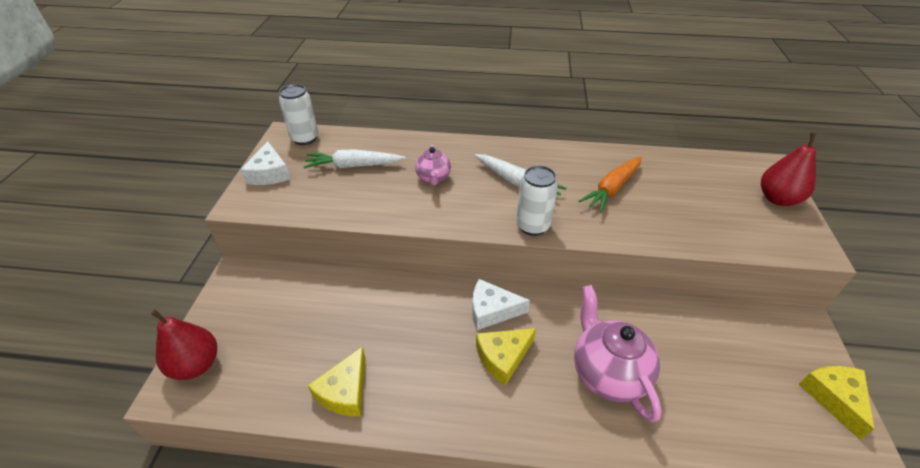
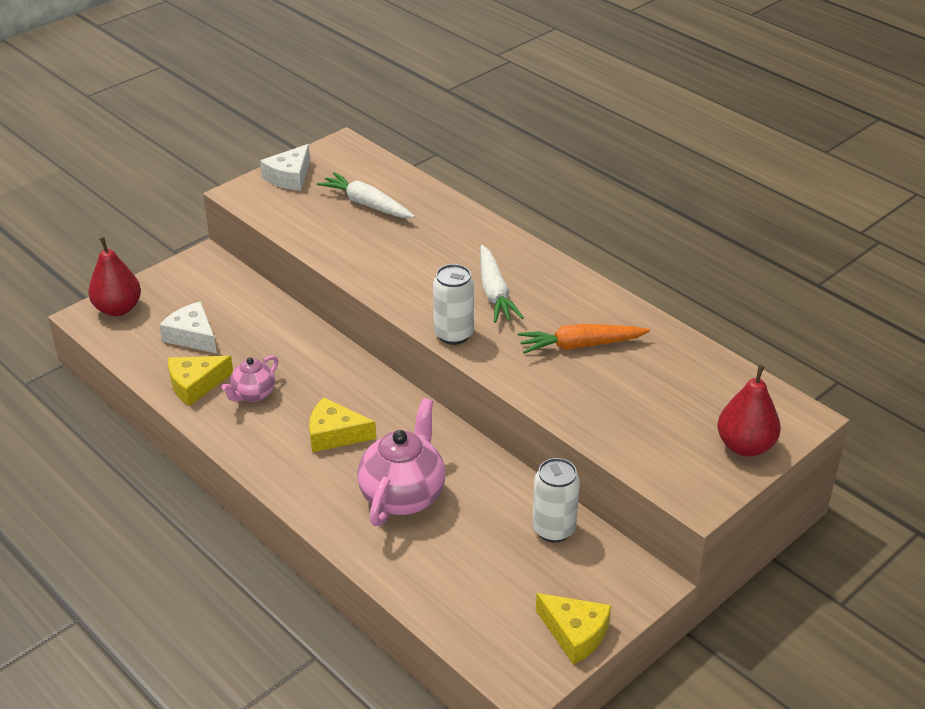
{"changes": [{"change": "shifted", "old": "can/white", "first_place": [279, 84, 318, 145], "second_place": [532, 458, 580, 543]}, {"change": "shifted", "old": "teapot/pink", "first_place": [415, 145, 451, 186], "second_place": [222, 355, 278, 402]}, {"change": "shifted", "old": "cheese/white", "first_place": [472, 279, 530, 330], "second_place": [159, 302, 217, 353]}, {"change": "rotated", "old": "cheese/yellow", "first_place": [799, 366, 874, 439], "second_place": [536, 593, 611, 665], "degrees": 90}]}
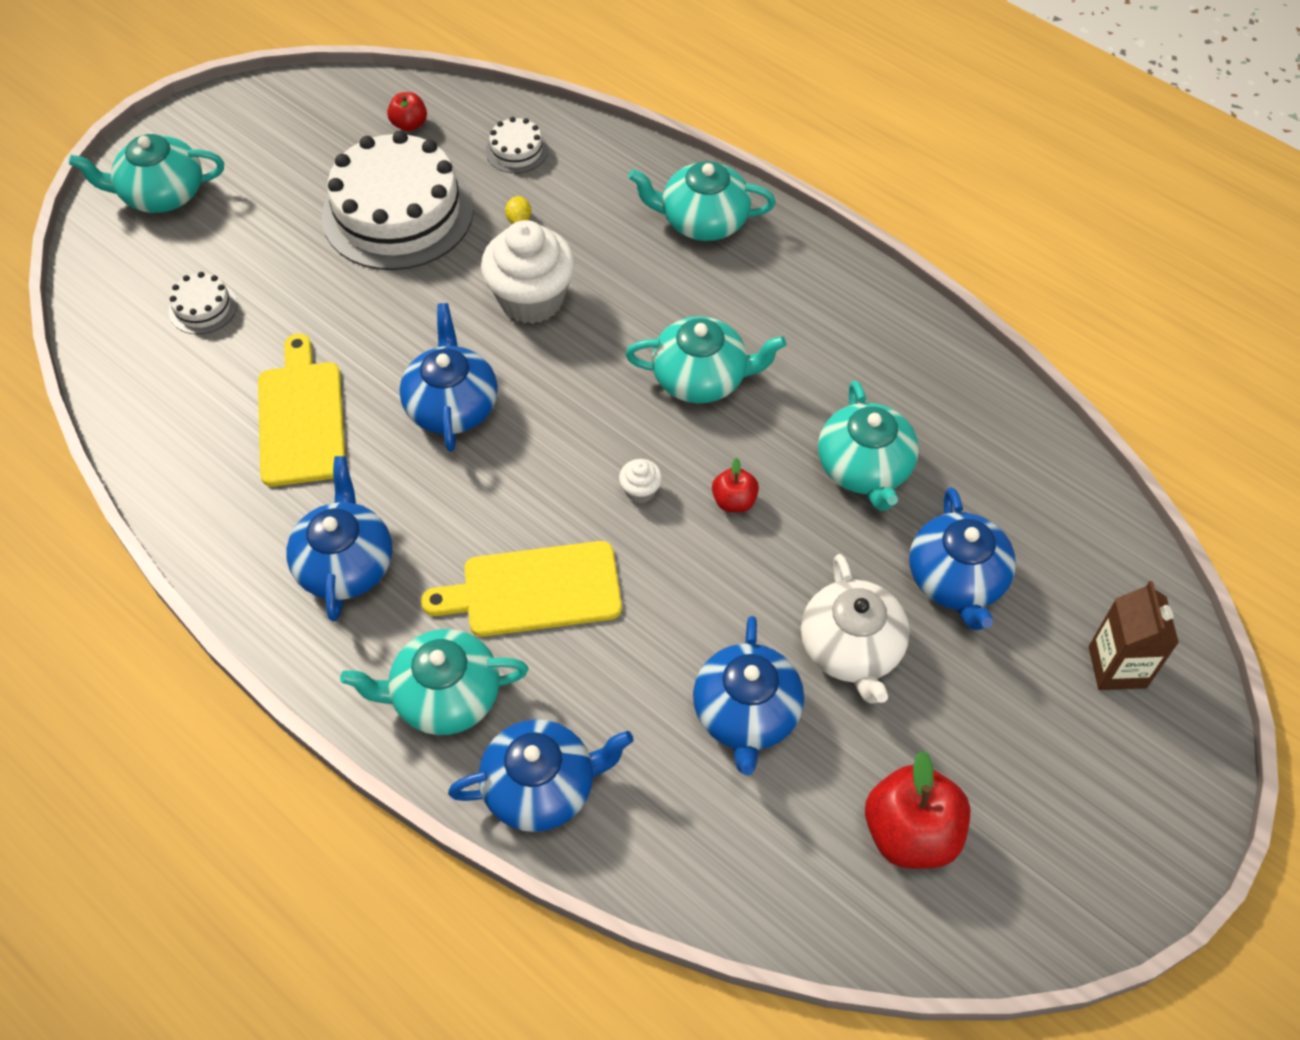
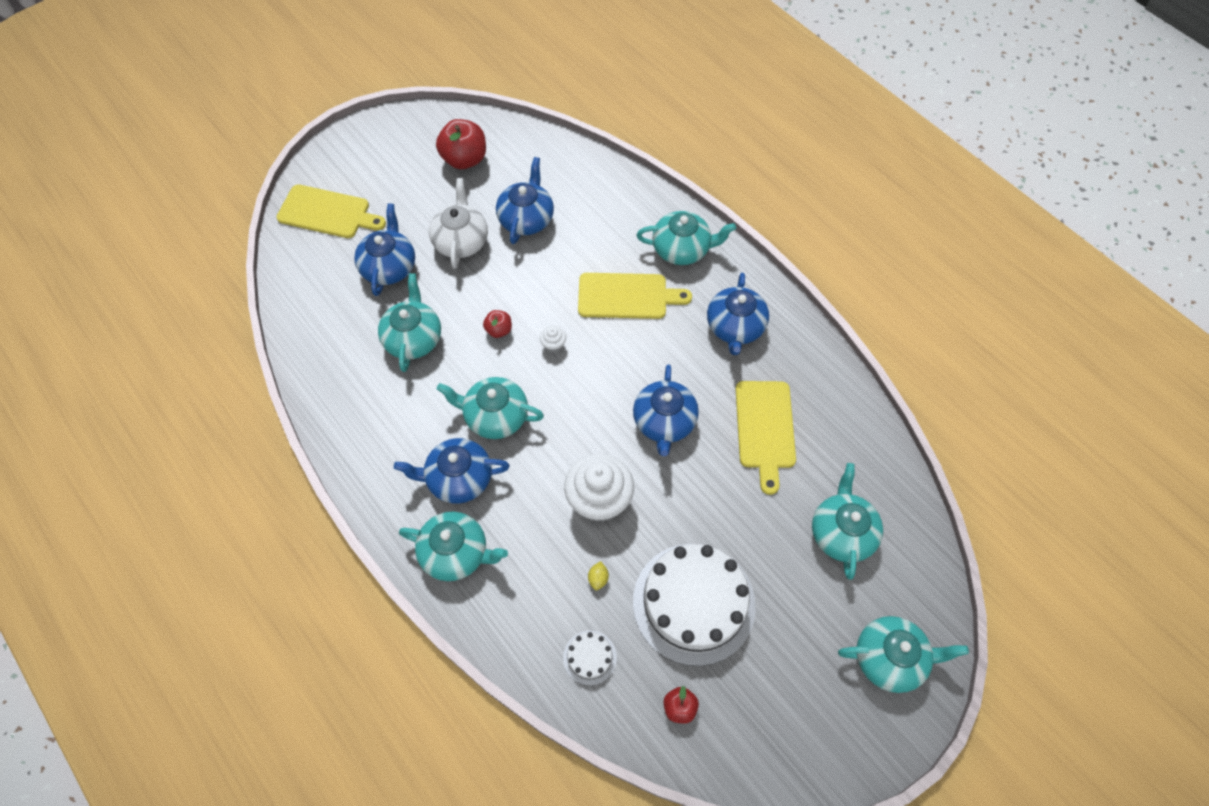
{"changes": [{"change": "swapped", "old": "cake/white", "new": "teapot/turquoise", "first_place": [169, 272, 237, 334], "second_place": [812, 463, 883, 580]}, {"change": "shifted", "old": "teapot/blue", "first_place": [448, 719, 634, 832], "second_place": [394, 438, 510, 504]}, {"change": "swapped", "old": "carton/brown", "new": "cutting board/yellow", "first_place": [1089, 581, 1179, 690], "second_place": [277, 184, 386, 238]}]}
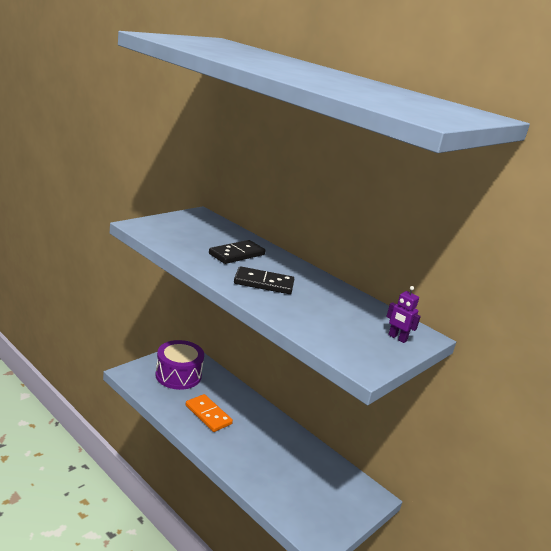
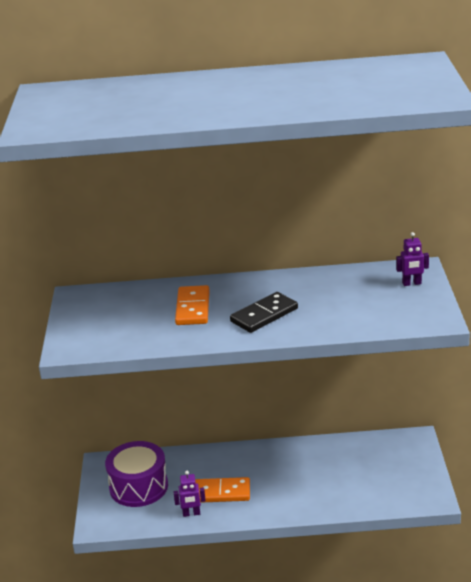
{"changes": [{"change": "repainted", "old": "domino/black", "new": "domino/orange", "first_place": [209, 240, 265, 264], "second_place": [175, 285, 210, 325]}, {"change": "new", "new": "robot/purple", "second_place": [174, 471, 206, 517]}]}
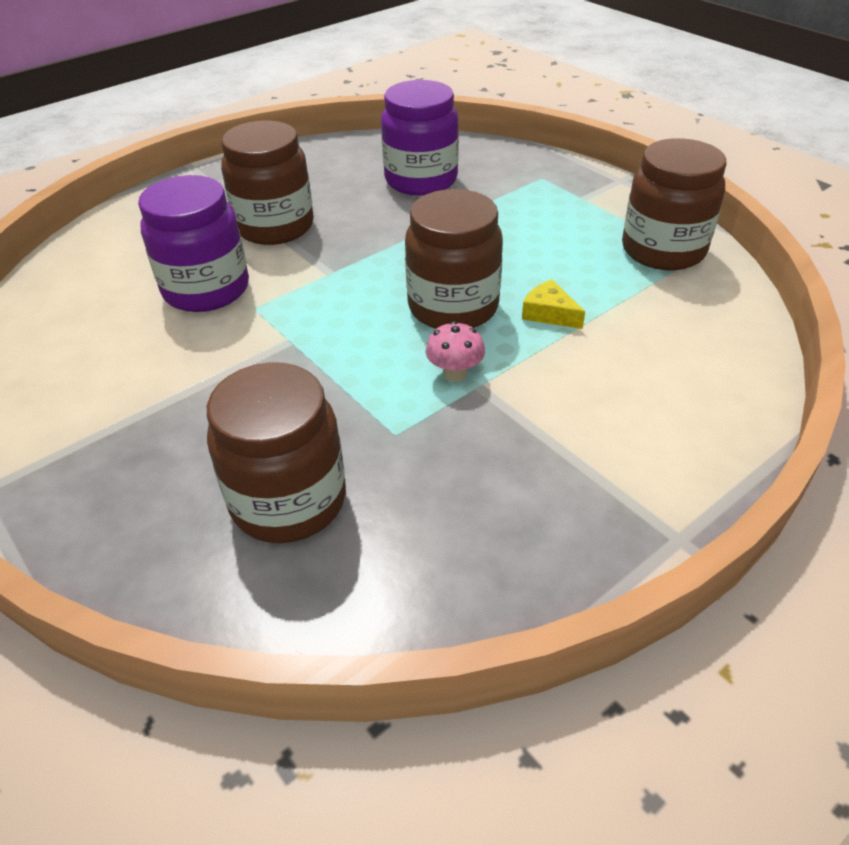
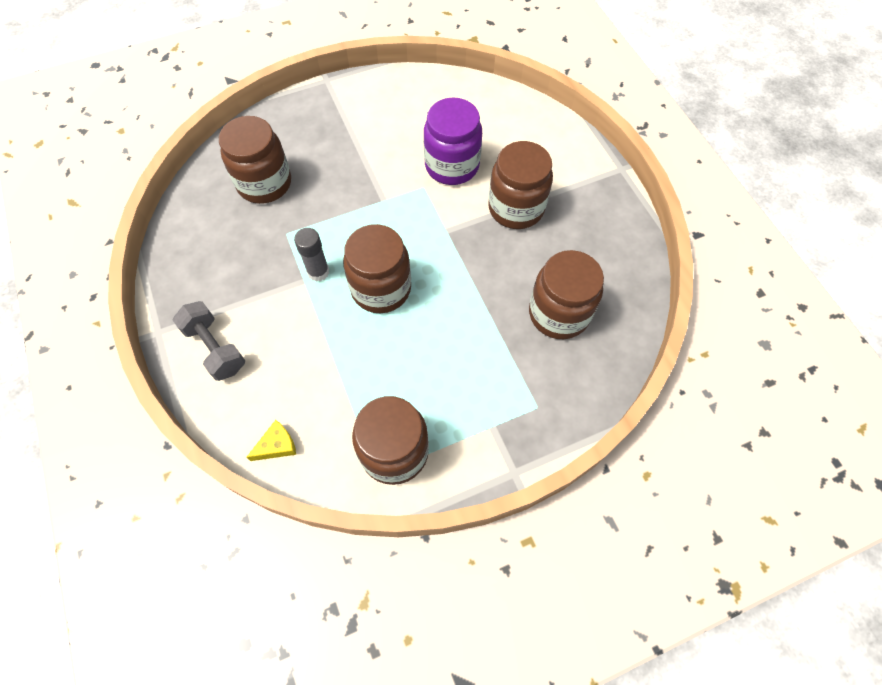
{"changes": [{"change": "repainted", "old": "jar/purple", "new": "jar/brown", "first_place": [381, 80, 459, 196], "second_place": [529, 250, 604, 339]}, {"change": "swapped", "old": "mushroom/pink", "new": "glue stick/grey", "first_place": [426, 321, 485, 382], "second_place": [294, 228, 329, 282]}, {"change": "shifted", "old": "cheese/yellow", "first_place": [522, 279, 585, 329], "second_place": [246, 420, 296, 461]}, {"change": "new", "new": "dumbbell/grey", "second_place": [173, 301, 245, 381]}]}
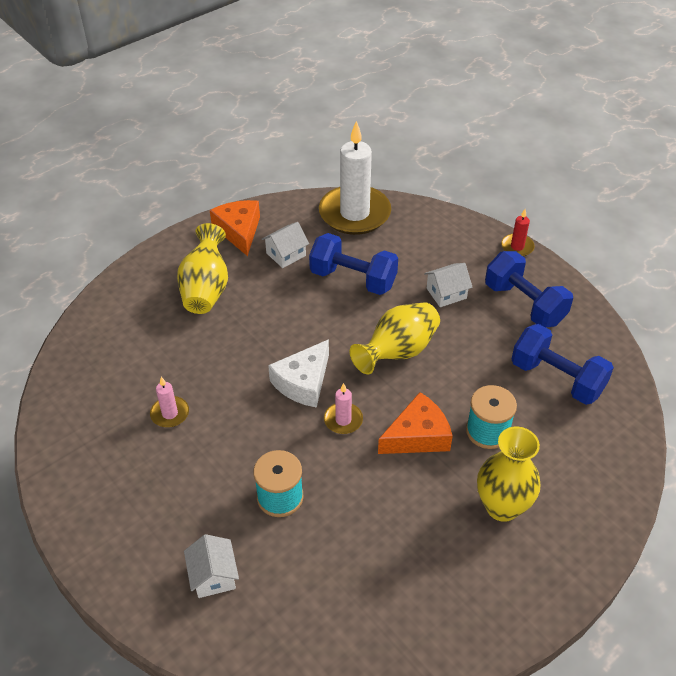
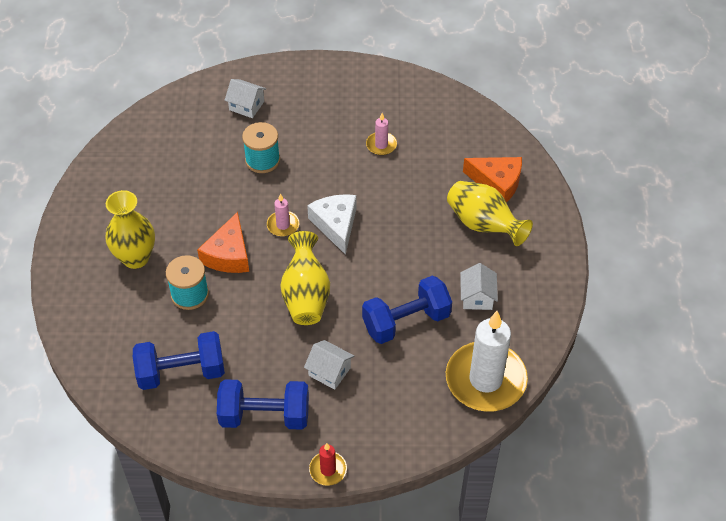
{"changes": [{"change": "shifted", "old": "cheese/orange", "first_place": [210, 200, 260, 256], "second_place": [463, 157, 522, 202]}, {"change": "rotated", "old": "house/white", "first_place": [424, 263, 473, 307], "second_place": [304, 340, 354, 390], "degrees": -75}]}
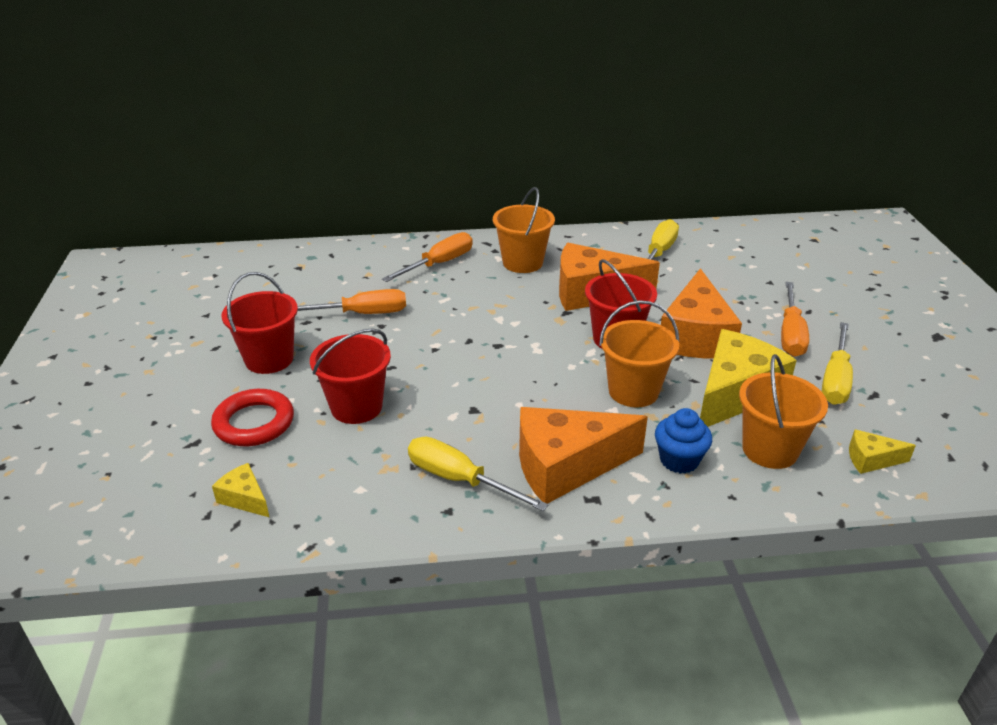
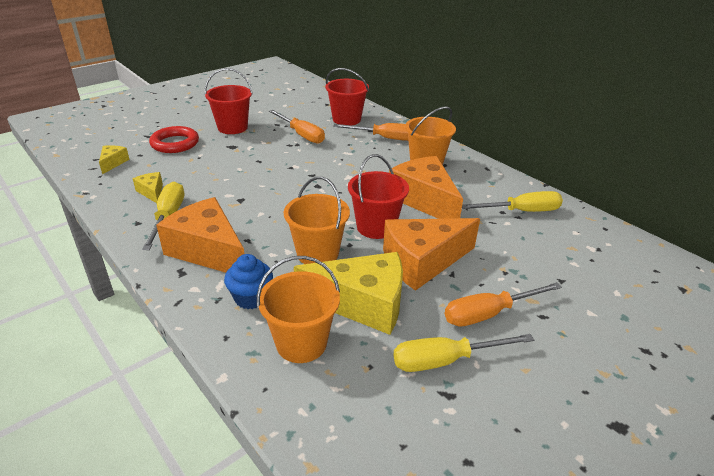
{"changes": [{"change": "shifted", "old": "bucket/red", "first_place": [310, 328, 391, 424], "second_place": [325, 68, 369, 125]}, {"change": "shifted", "old": "cheese/yellow", "first_place": [849, 429, 916, 474], "second_place": [133, 172, 163, 203]}]}
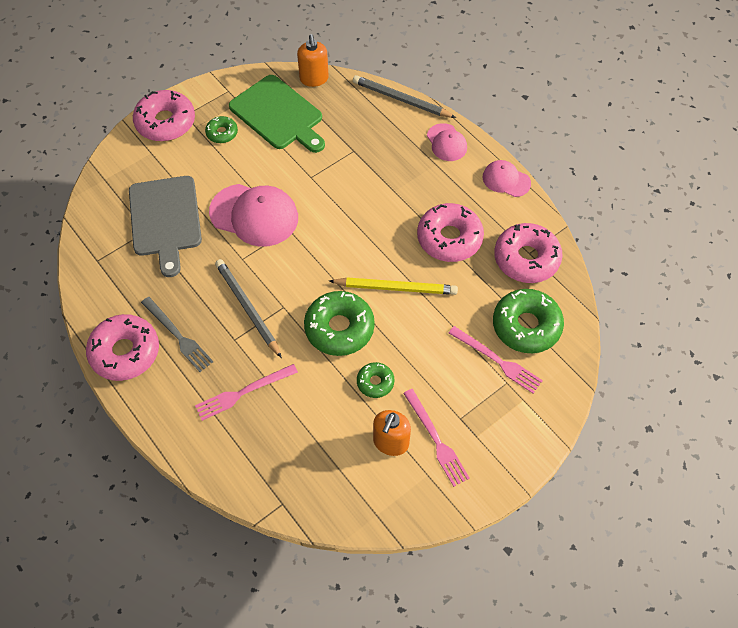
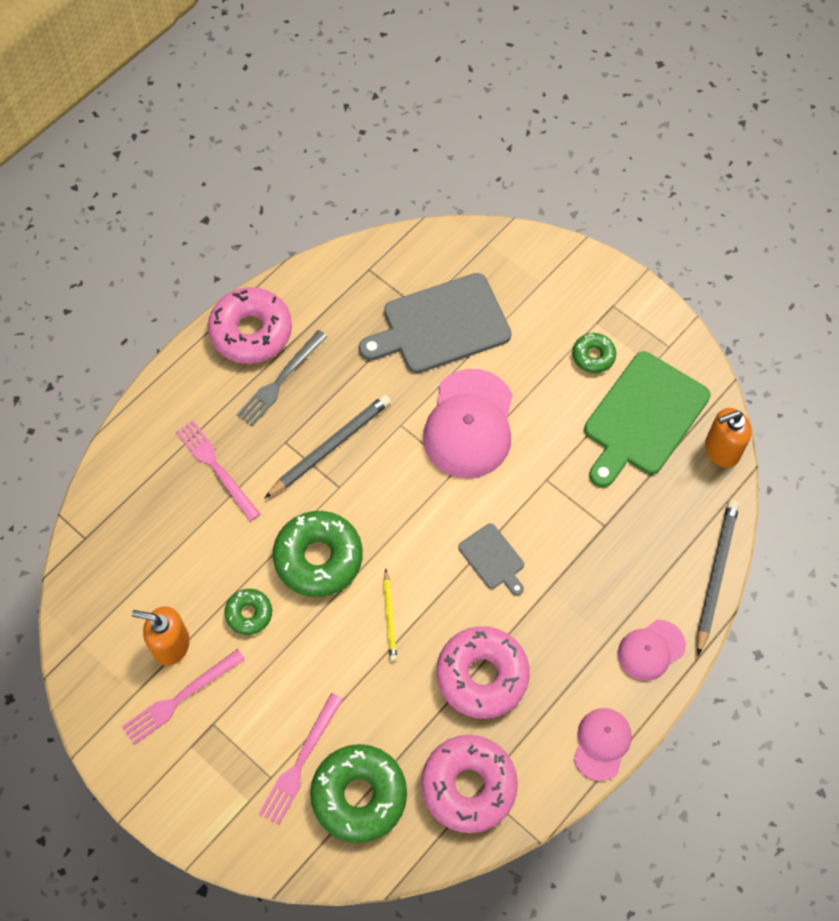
{"changes": [{"change": "gone", "old": "donut/pink", "first_place": [133, 90, 195, 141]}, {"change": "scaled", "old": "pencil/yellow", "first_place": [329, 277, 458, 295], "second_place": [384, 569, 397, 661], "factor": 0.56}, {"change": "new", "new": "cutting board/grey", "second_place": [458, 523, 524, 596]}]}
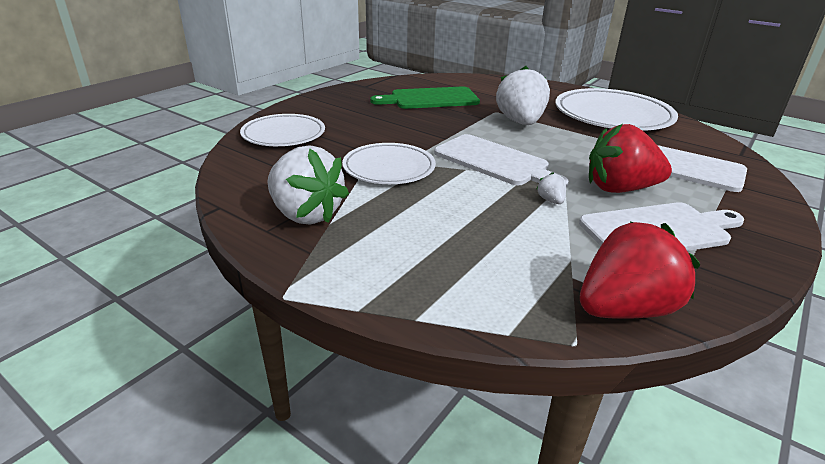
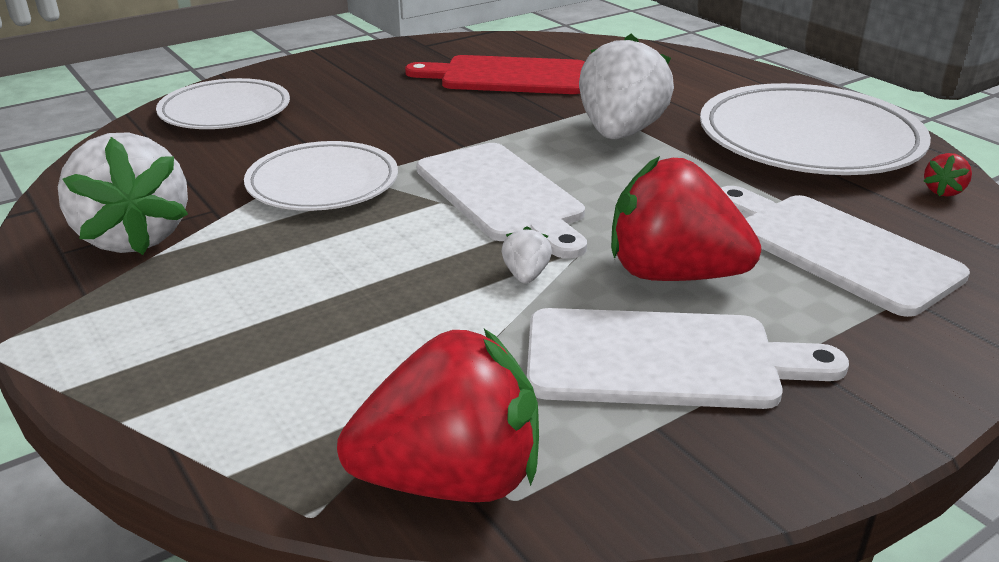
{"changes": [{"change": "repainted", "old": "cutting board/green", "new": "cutting board/red", "first_place": [370, 87, 480, 109], "second_place": [405, 55, 585, 94]}, {"change": "new", "new": "strawberry/red", "second_place": [924, 153, 972, 197]}]}
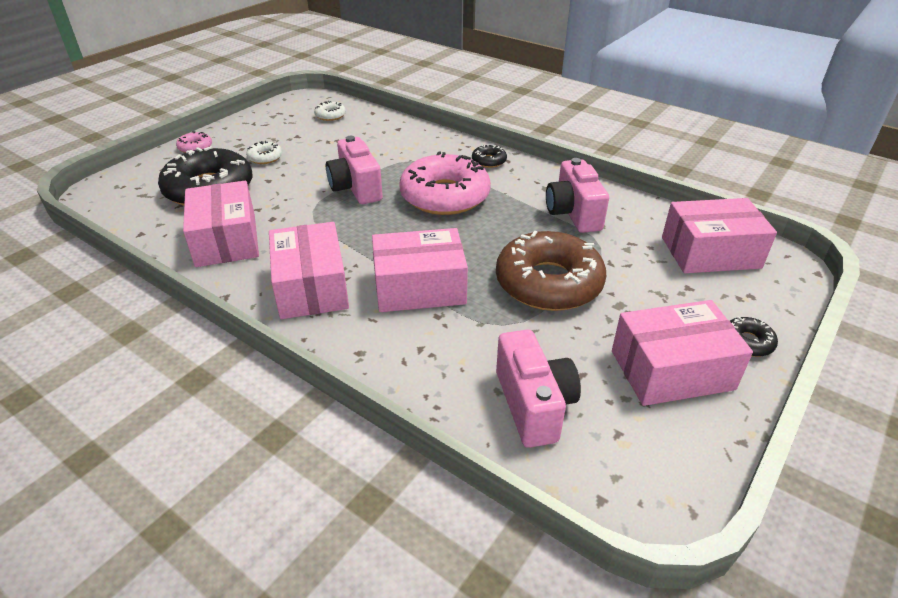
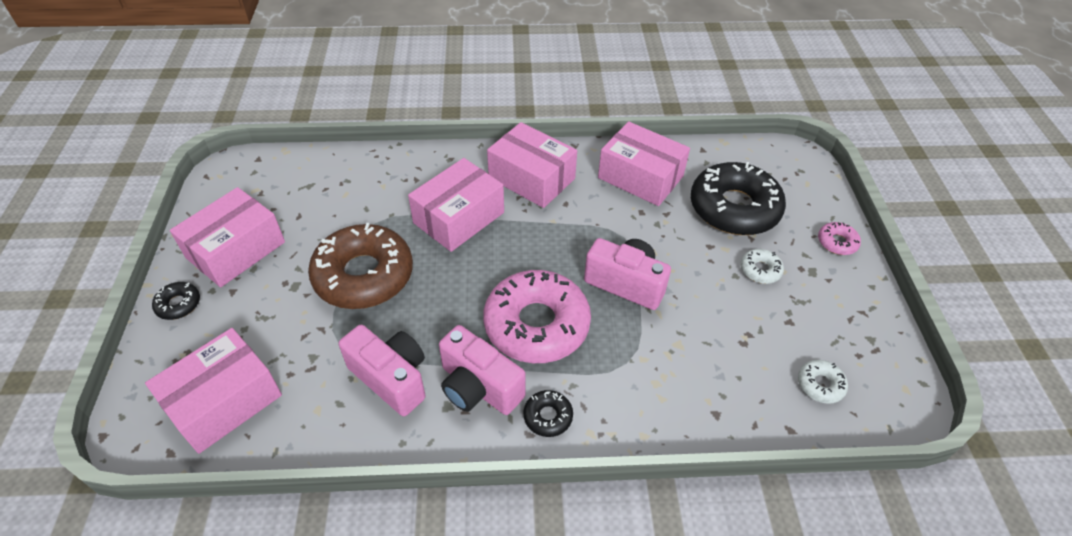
{"changes": [{"change": "shifted", "old": "camera/pink", "first_place": [496, 329, 581, 448], "second_place": [439, 325, 526, 415]}]}
